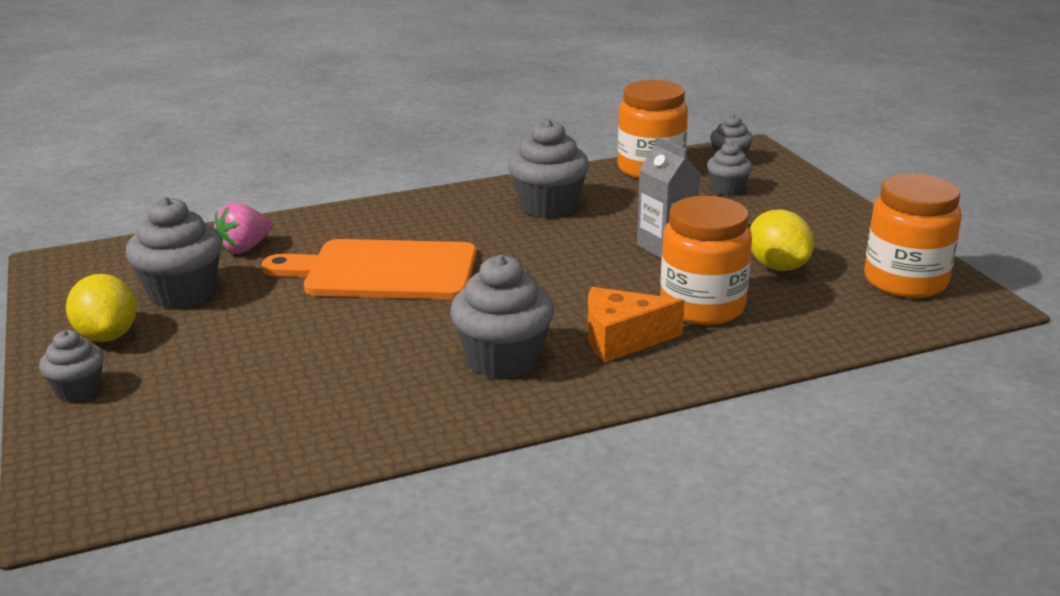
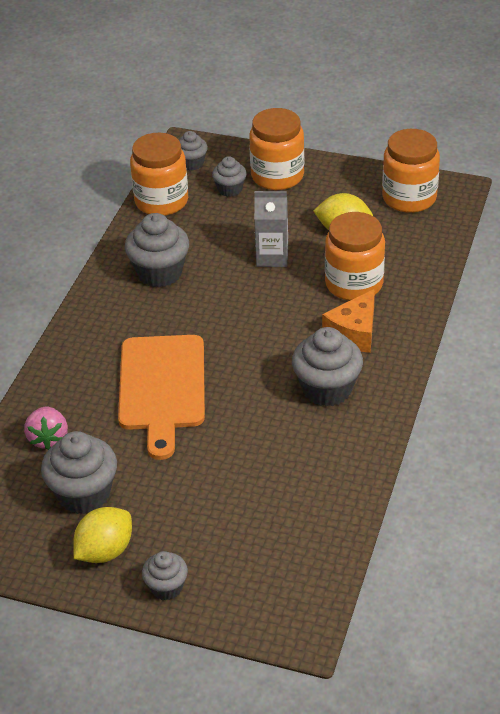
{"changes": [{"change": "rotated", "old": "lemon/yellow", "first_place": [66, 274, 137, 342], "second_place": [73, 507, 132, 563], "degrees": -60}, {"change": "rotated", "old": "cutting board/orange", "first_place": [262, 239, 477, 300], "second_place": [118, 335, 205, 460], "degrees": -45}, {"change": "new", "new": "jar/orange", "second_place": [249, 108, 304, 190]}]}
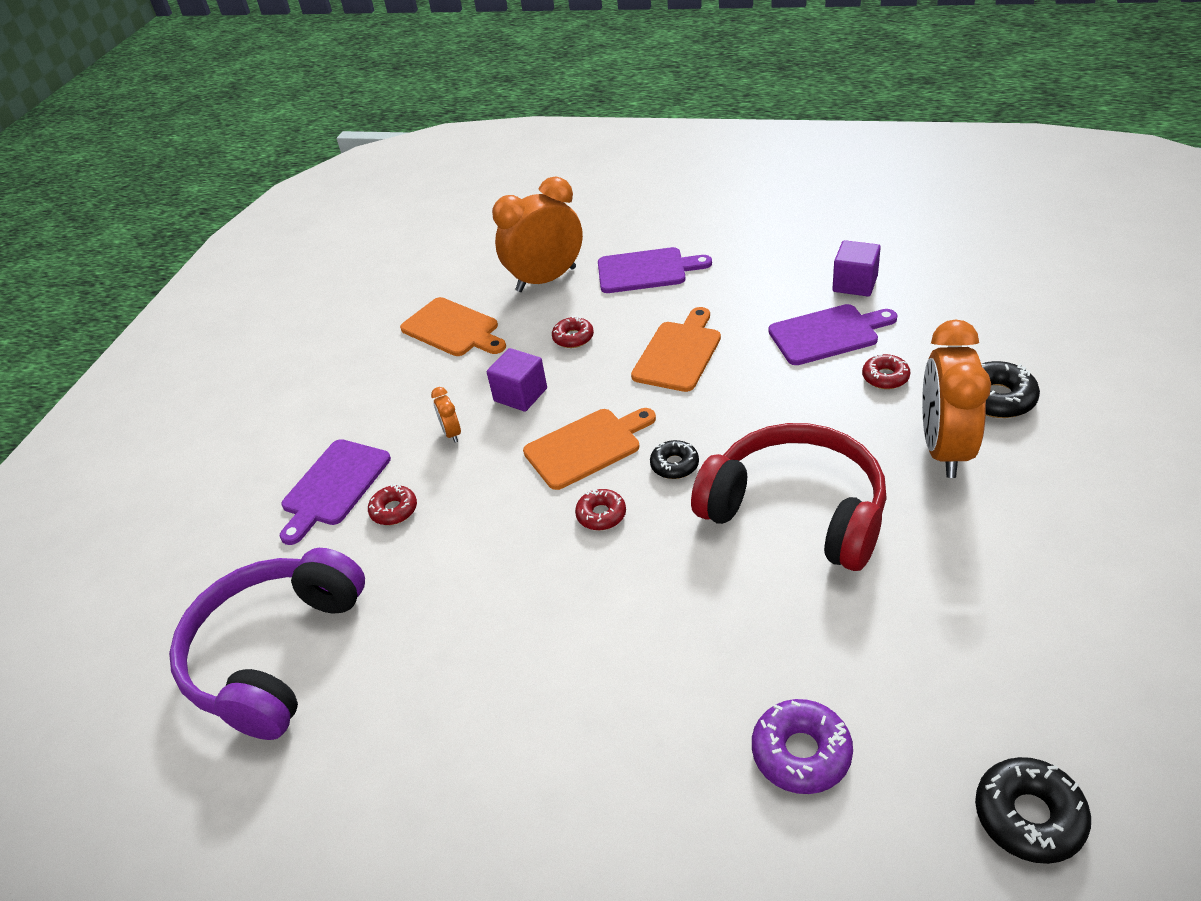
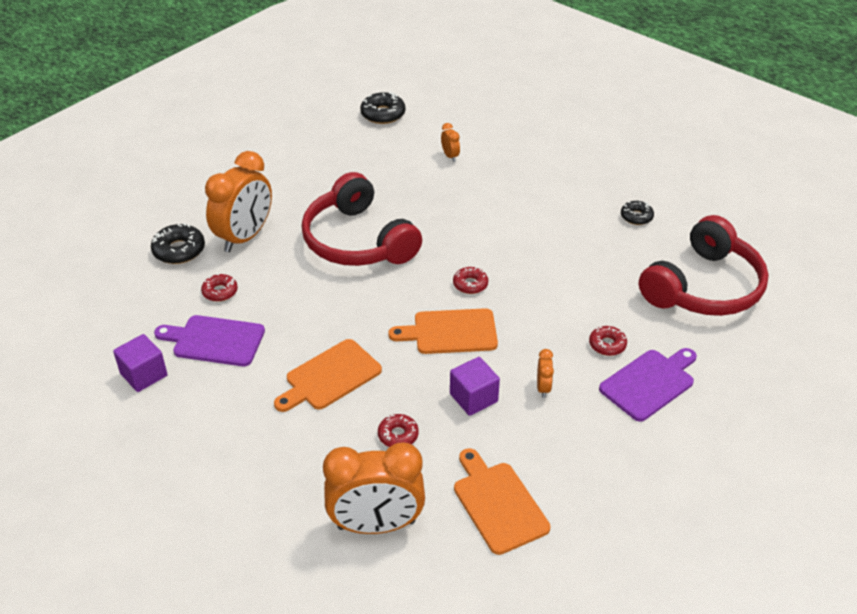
{"changes": [{"change": "repainted", "old": "headphones/purple", "new": "headphones/red", "first_place": [169, 548, 365, 740], "second_place": [639, 215, 768, 316]}, {"change": "gone", "old": "cutting board/purple", "first_place": [598, 247, 712, 293]}, {"change": "shifted", "old": "donut/black", "first_place": [650, 440, 699, 479], "second_place": [621, 201, 654, 225]}, {"change": "swapped", "old": "donut/purple", "new": "clock/orange", "first_place": [752, 699, 853, 794], "second_place": [441, 123, 460, 162]}]}
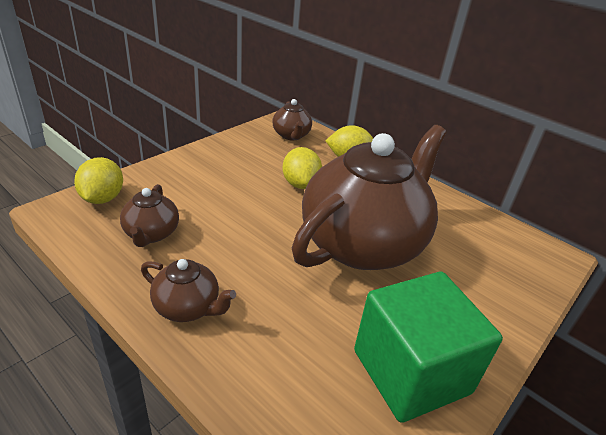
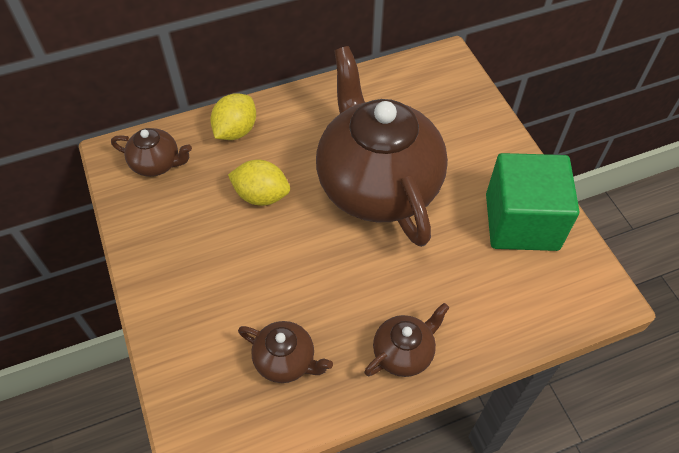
{"changes": [{"change": "gone", "old": "lemon/yellow", "first_place": [74, 157, 123, 204]}]}
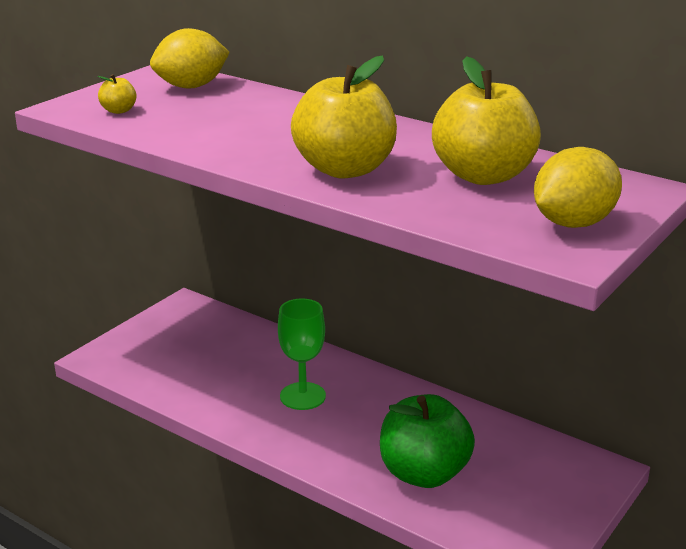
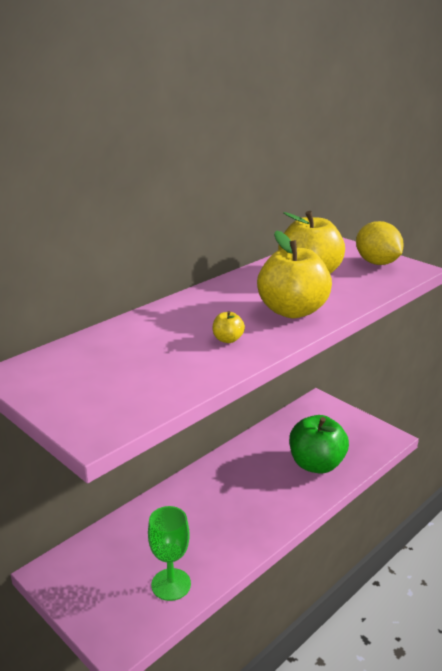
{"changes": [{"change": "shifted", "old": "apple/yellow", "first_place": [97, 74, 137, 114], "second_place": [213, 311, 245, 343]}, {"change": "gone", "old": "lemon/yellow", "first_place": [150, 28, 230, 89]}, {"change": "shifted", "old": "goblet/green", "first_place": [278, 298, 326, 410], "second_place": [148, 506, 191, 601]}]}
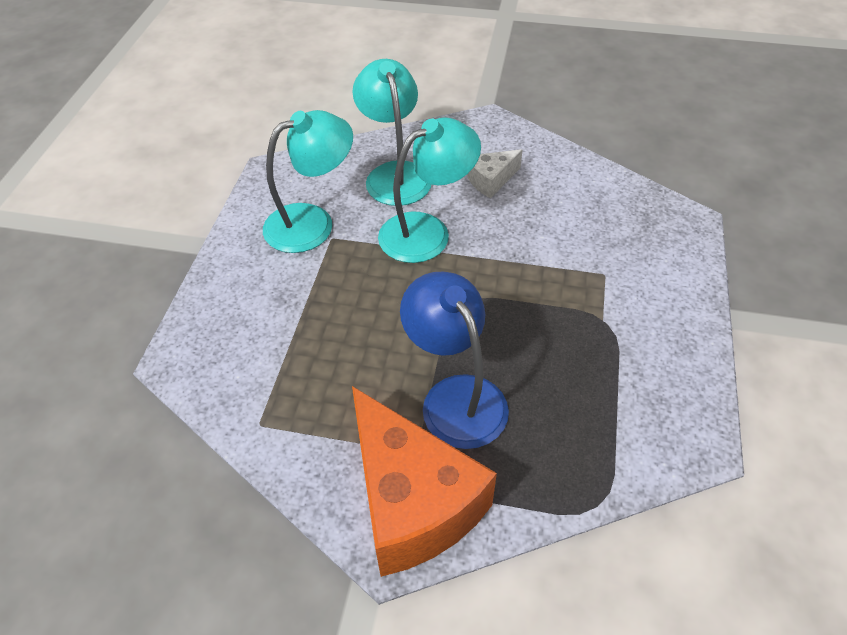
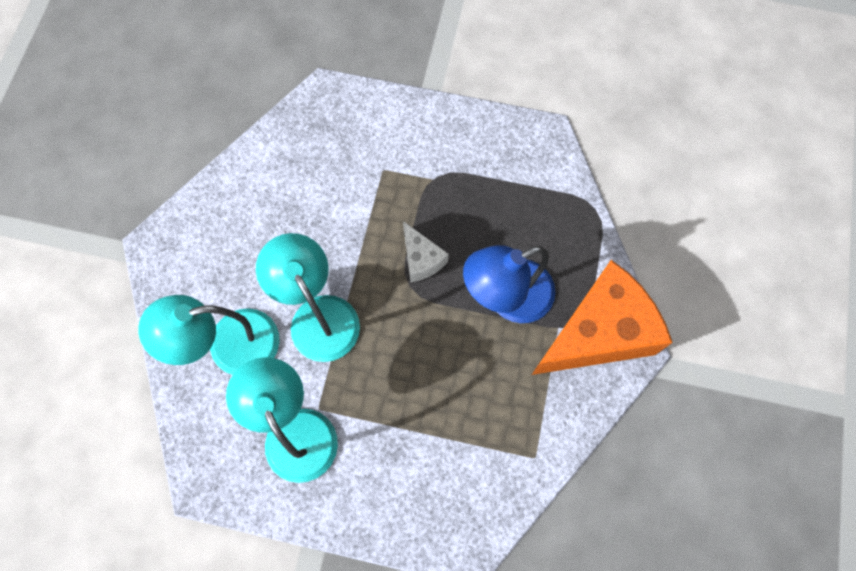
{"changes": [{"change": "shifted", "old": "cheese/white", "first_place": [467, 149, 523, 198], "second_place": [403, 221, 449, 282]}]}
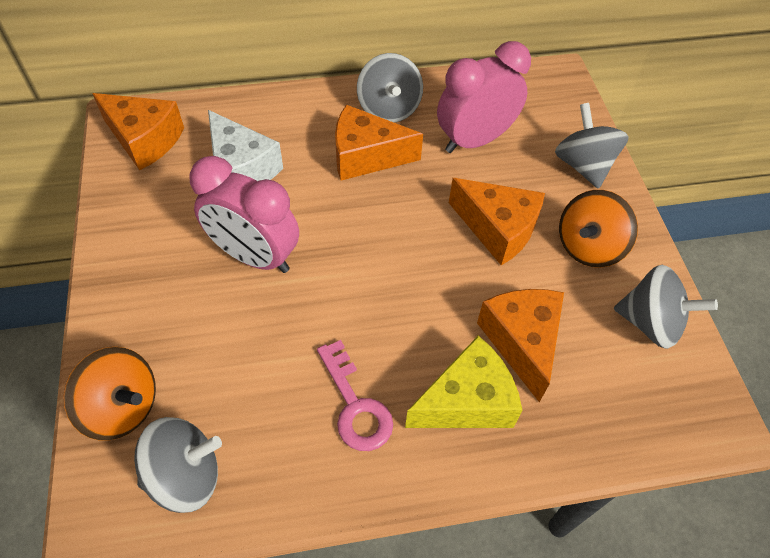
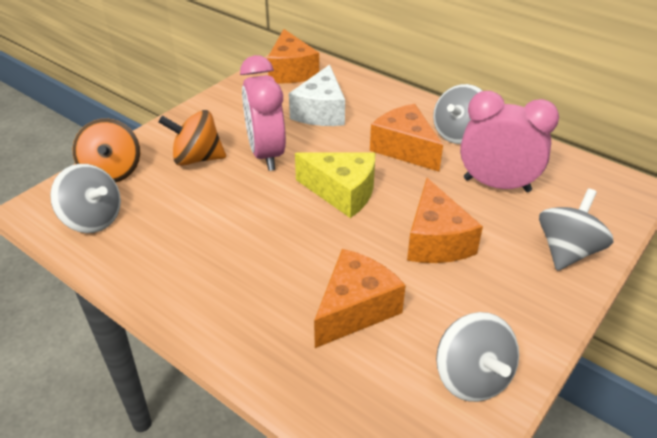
{"changes": [{"change": "gone", "old": "key/pink", "first_place": [317, 340, 393, 451]}, {"change": "shifted", "old": "cheese/yellow", "first_place": [405, 336, 522, 428], "second_place": [295, 152, 376, 218]}, {"change": "shifted", "old": "spinning top/orange", "first_place": [559, 190, 638, 268], "second_place": [158, 110, 226, 166]}]}
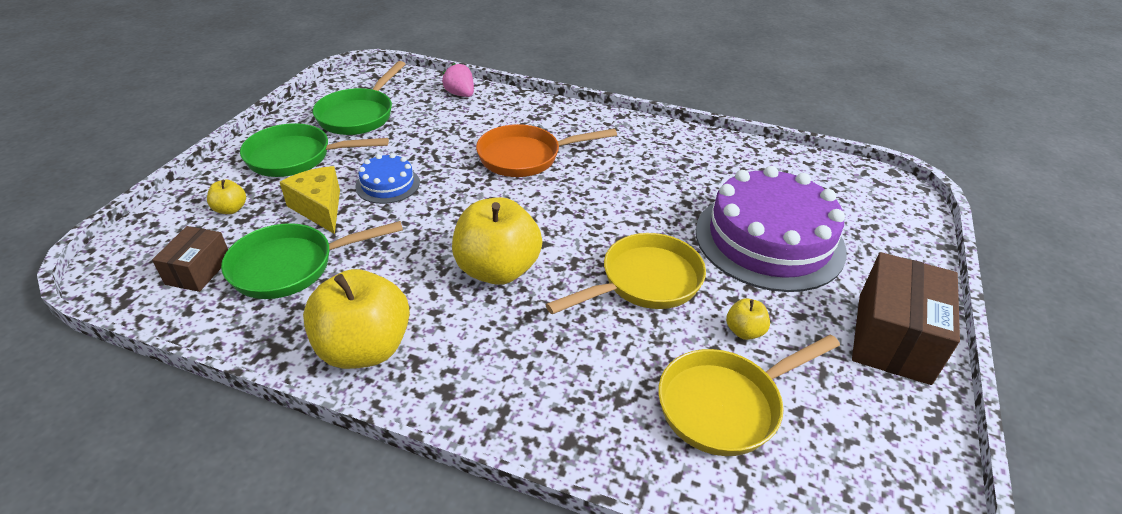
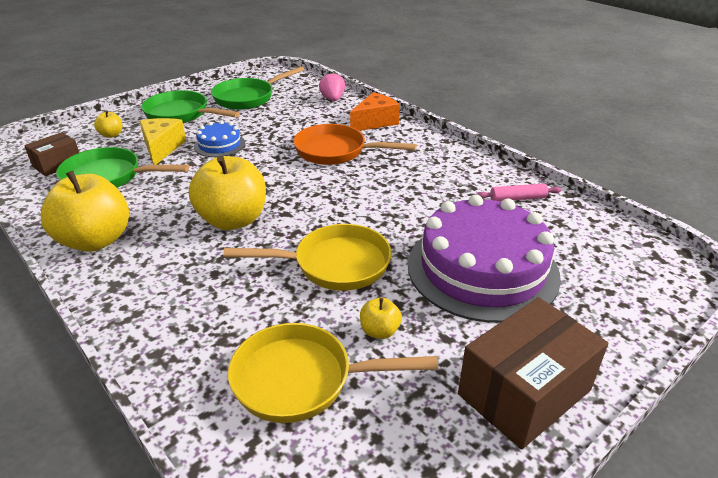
{"changes": [{"change": "new", "new": "cheese/orange", "second_place": [350, 92, 400, 131]}, {"change": "new", "new": "rolling pin/pink", "second_place": [476, 183, 562, 201]}]}
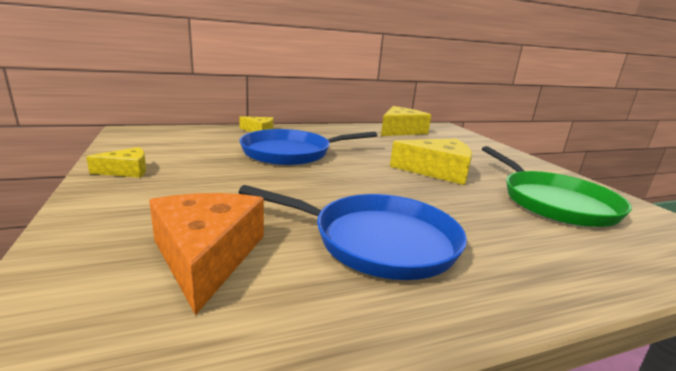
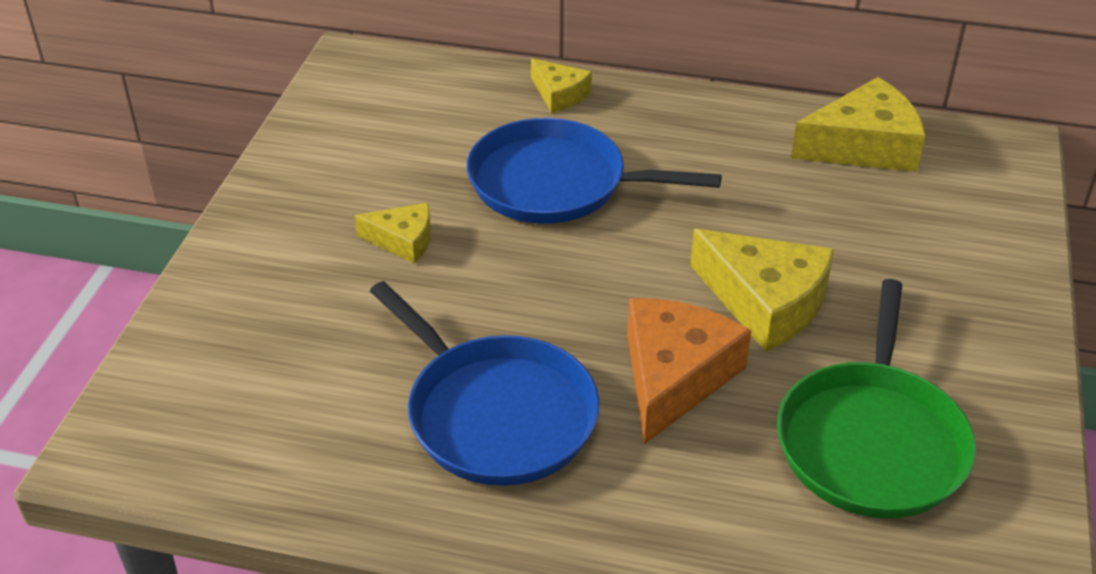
{"changes": [{"change": "shifted", "old": "cheese/yellow", "first_place": [86, 147, 146, 178], "second_place": [354, 203, 431, 264]}, {"change": "shifted", "old": "cheese/orange", "first_place": [149, 193, 264, 315], "second_place": [627, 298, 751, 444]}]}
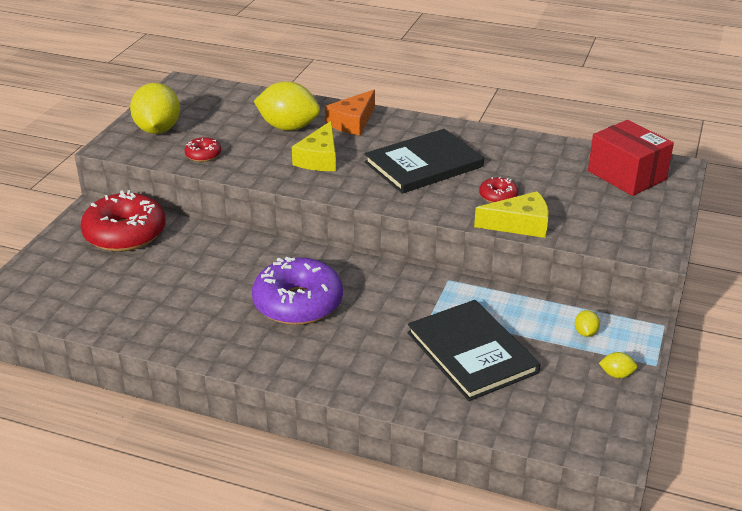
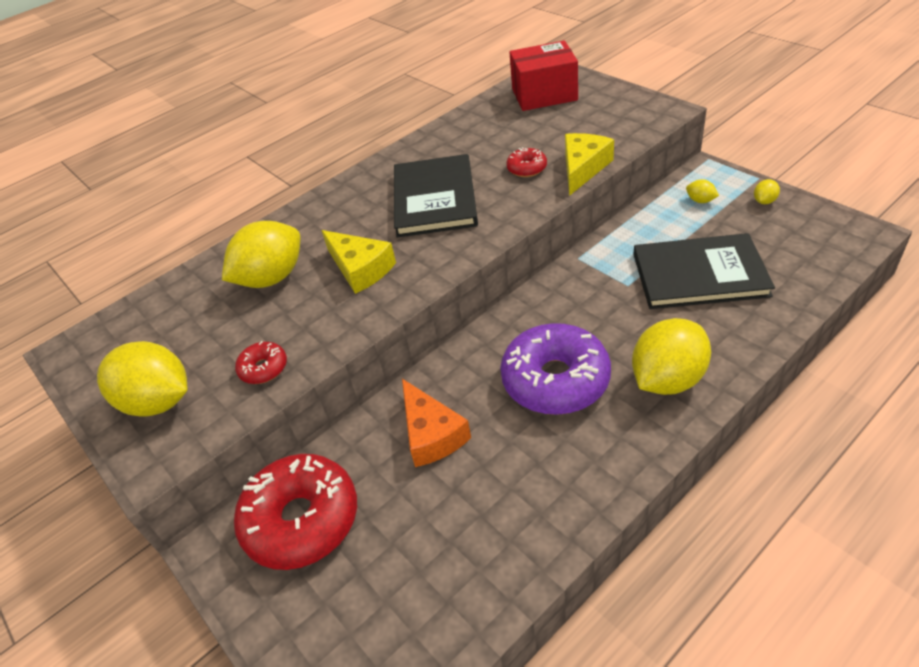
{"changes": [{"change": "shifted", "old": "cheese/orange", "first_place": [325, 90, 375, 135], "second_place": [402, 379, 471, 467]}, {"change": "new", "new": "lemon/yellow", "second_place": [632, 318, 711, 395]}]}
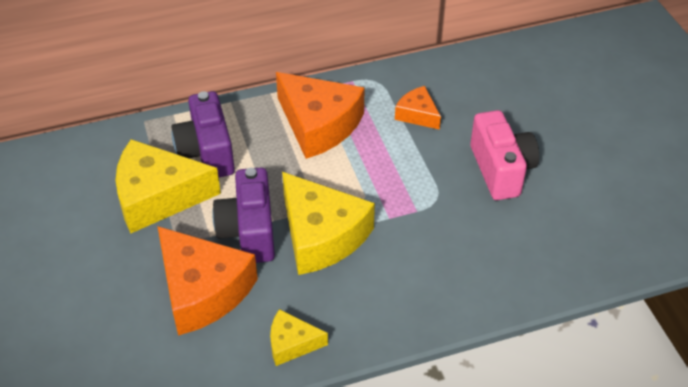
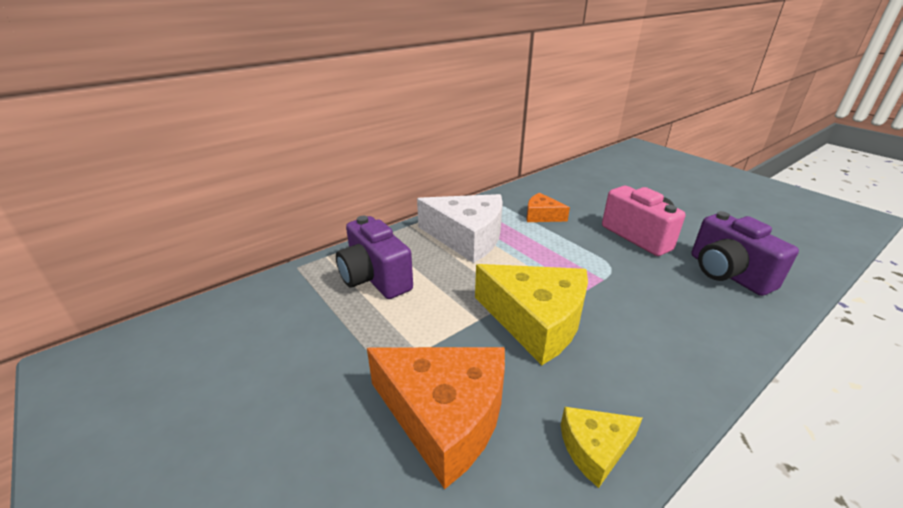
{"changes": [{"change": "gone", "old": "cheese/yellow", "first_place": [116, 139, 221, 233]}, {"change": "shifted", "old": "camera/purple", "first_place": [212, 168, 275, 263], "second_place": [691, 211, 799, 296]}, {"change": "repainted", "old": "cheese/orange", "new": "cheese/white", "first_place": [276, 72, 365, 159], "second_place": [417, 194, 503, 263]}]}
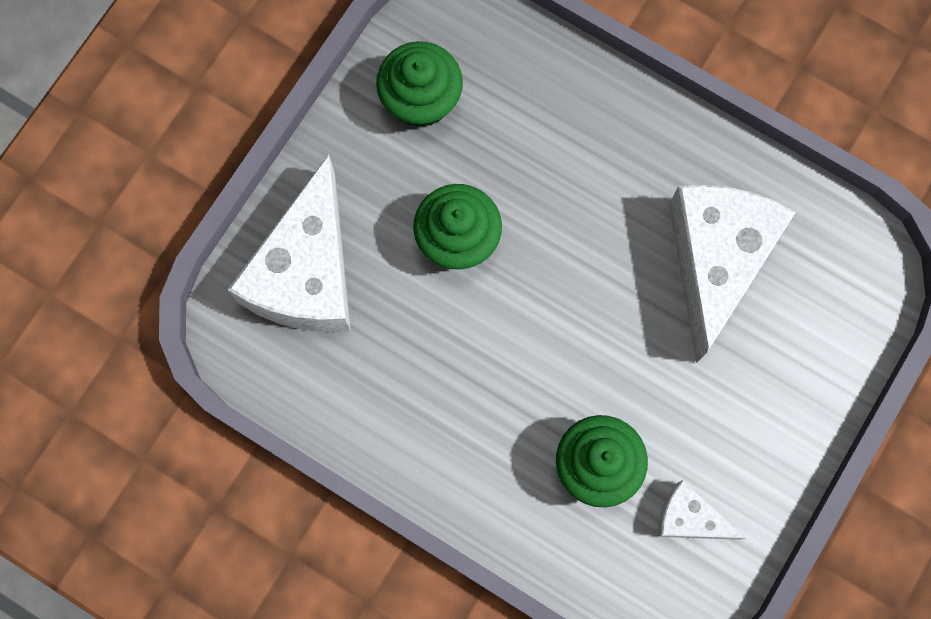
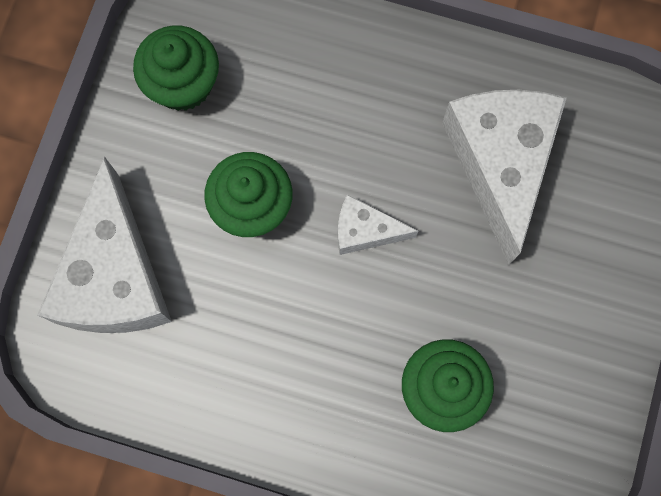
{"changes": [{"change": "shifted", "old": "cheese/white", "first_place": [657, 480, 746, 540], "second_place": [338, 194, 418, 255]}]}
